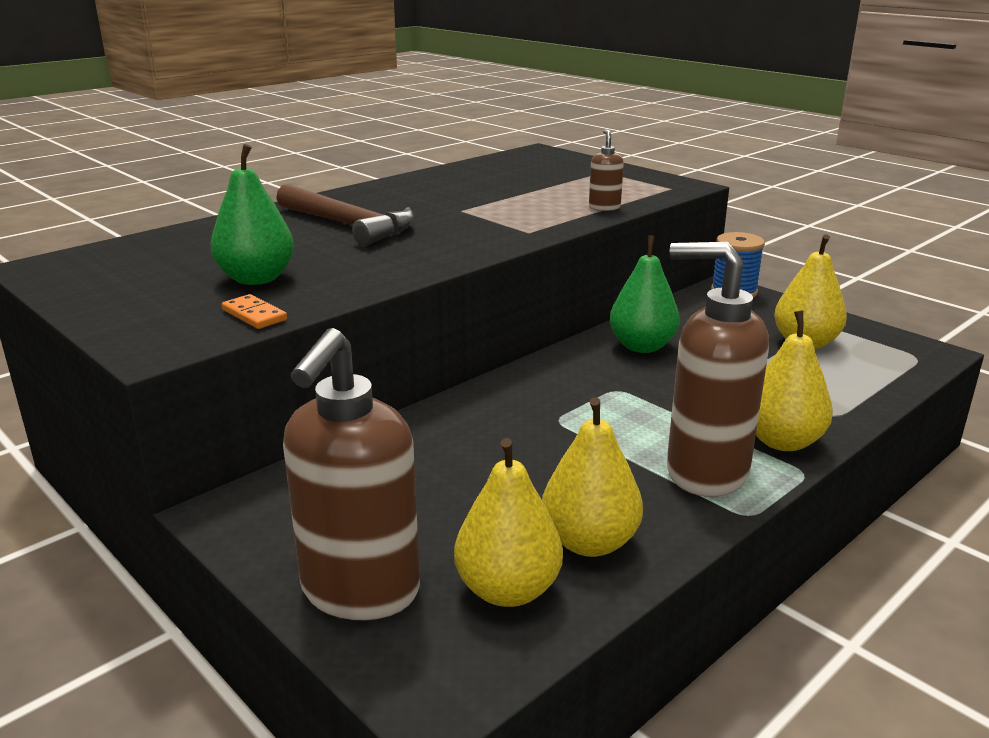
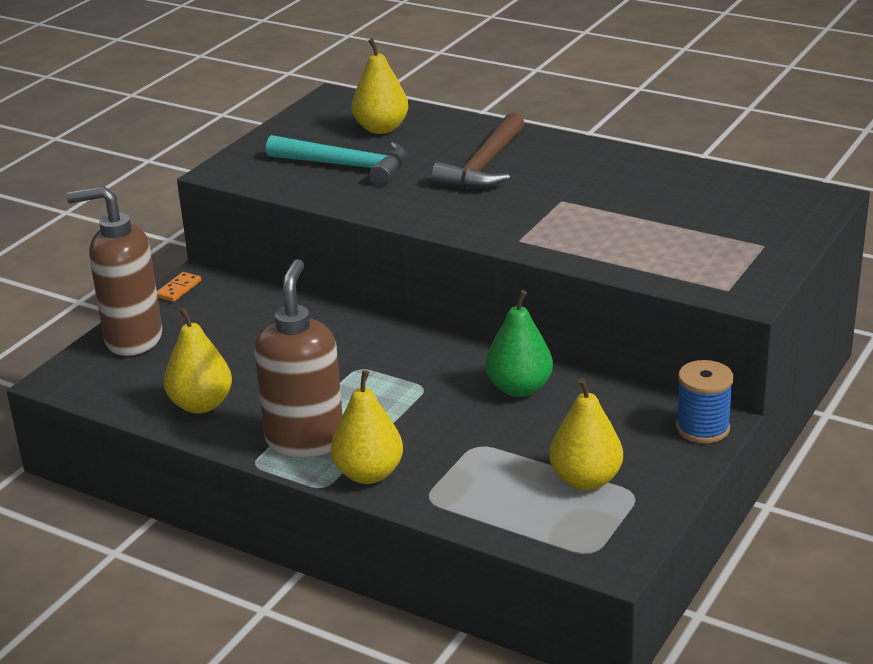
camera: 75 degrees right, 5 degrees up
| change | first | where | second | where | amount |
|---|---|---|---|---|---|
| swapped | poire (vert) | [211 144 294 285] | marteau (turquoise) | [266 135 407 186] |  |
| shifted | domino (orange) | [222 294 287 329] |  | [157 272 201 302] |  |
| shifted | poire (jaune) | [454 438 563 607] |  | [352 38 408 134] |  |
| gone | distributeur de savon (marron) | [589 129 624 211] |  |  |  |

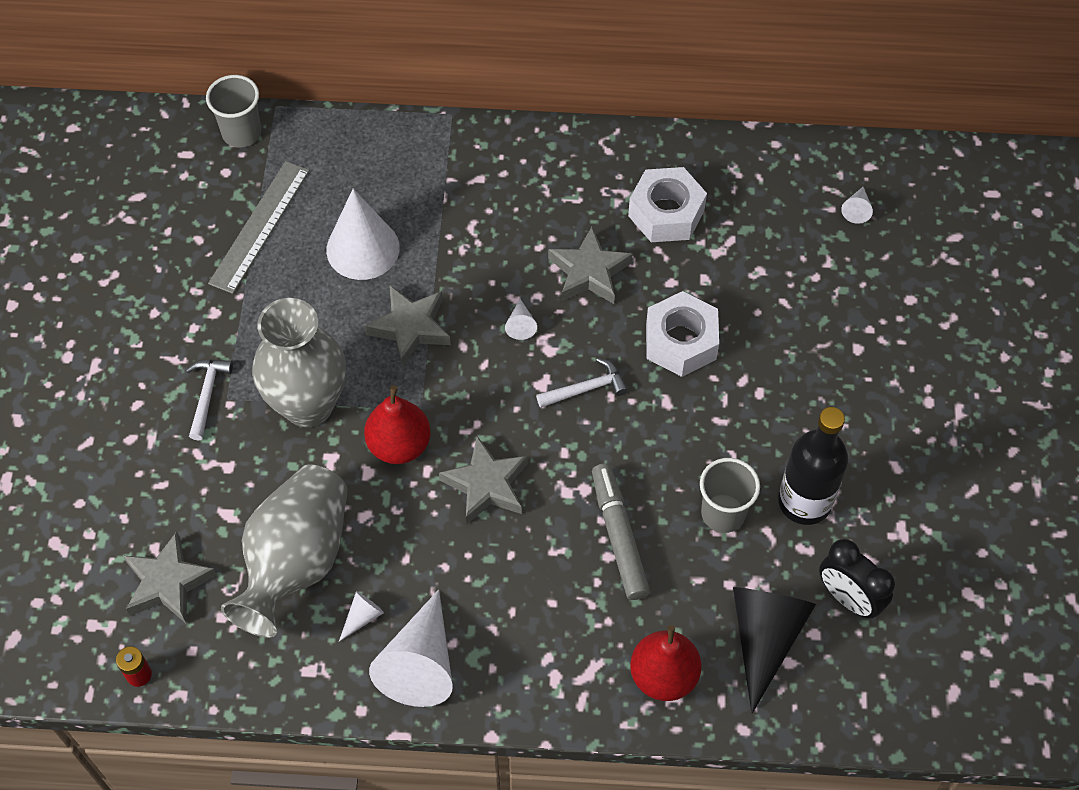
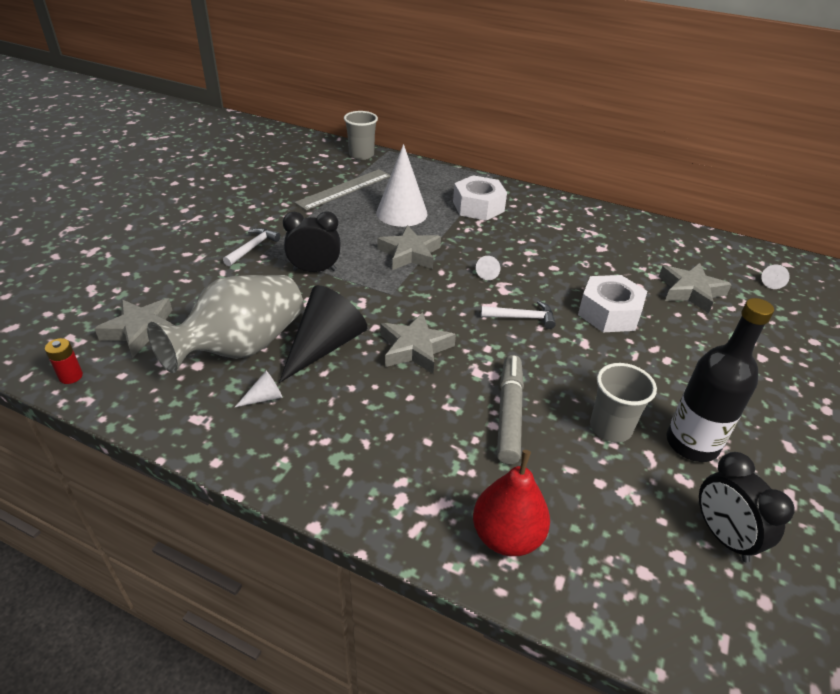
camera: 20 degrees right, 20 degrees down
| change | first | where | second | where | amount |
|---|---|---|---|---|---|
| swapped | vase (gris) | [252 298 346 427] | réveil (noir) | [283 211 340 272] |  |
| gone | poire (rouge) | [364 385 431 464] |  |  |  |
| gone | cône (blanc) | [369 590 453 707] |  |  |  |
| shifted | étoile (gris) | [548 227 633 304] |  | [659 263 732 313] |  |
| shifted | écrou (blanc) | [628 167 707 242] |  | [453 175 507 221] |  |
| shifted | cône (noir) | [733 587 816 713] |  | [279 285 367 383] |  |

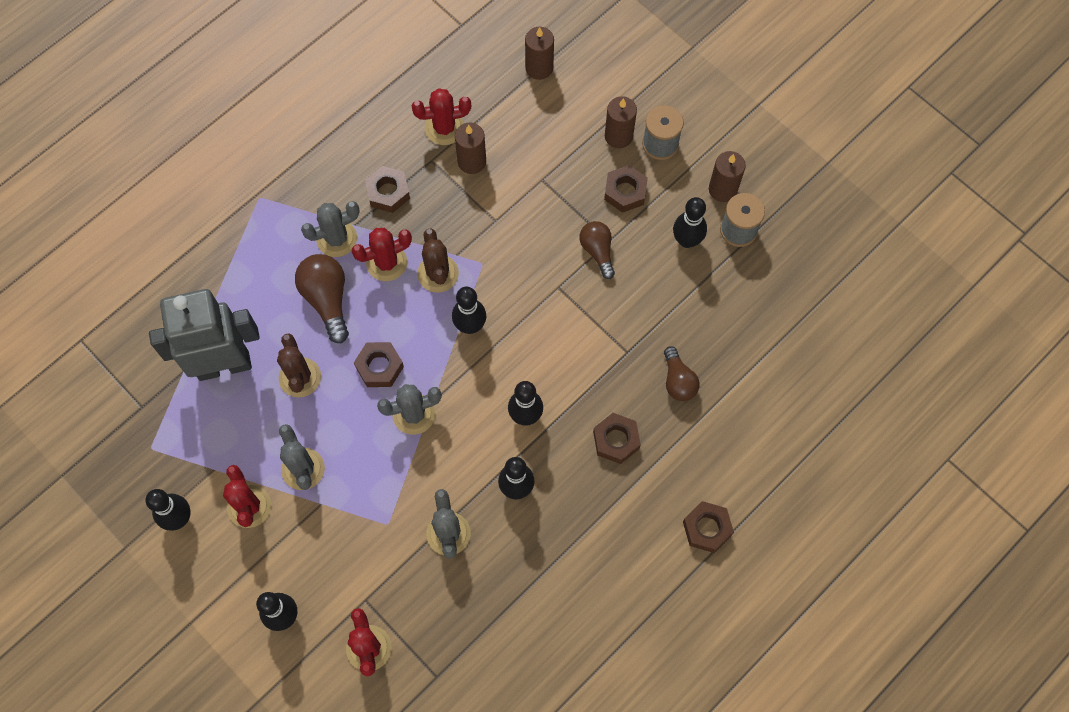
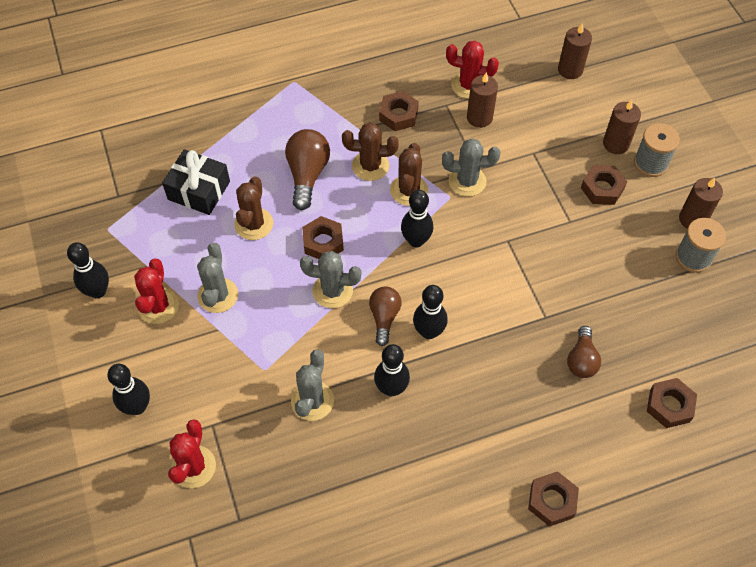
camera: 25 degrees right, 10 degrees down
| change | first | where | second | where | amount |
|---|---|---|---|---|---|
| swapped | robot (gris) | [149 289 260 381] | cadeau (noir) | [162 149 230 215] |  |
| shifted | cactus (gris) | [301 201 360 257] |  | [442 138 500 197] |  |
| repainted | cactus (rouge) | [351 228 412 281] | cactus (marron) | [342 123 399 181] |  |
| shifted | ampoule (marron) | [579 221 615 279] |  | [369 286 402 346] |  |
| shifted | écrou (marron) | [593 413 641 464] |  | [647 378 697 428] |  |
| gone | quille (noir) | [673 197 707 248] |  |  |  |

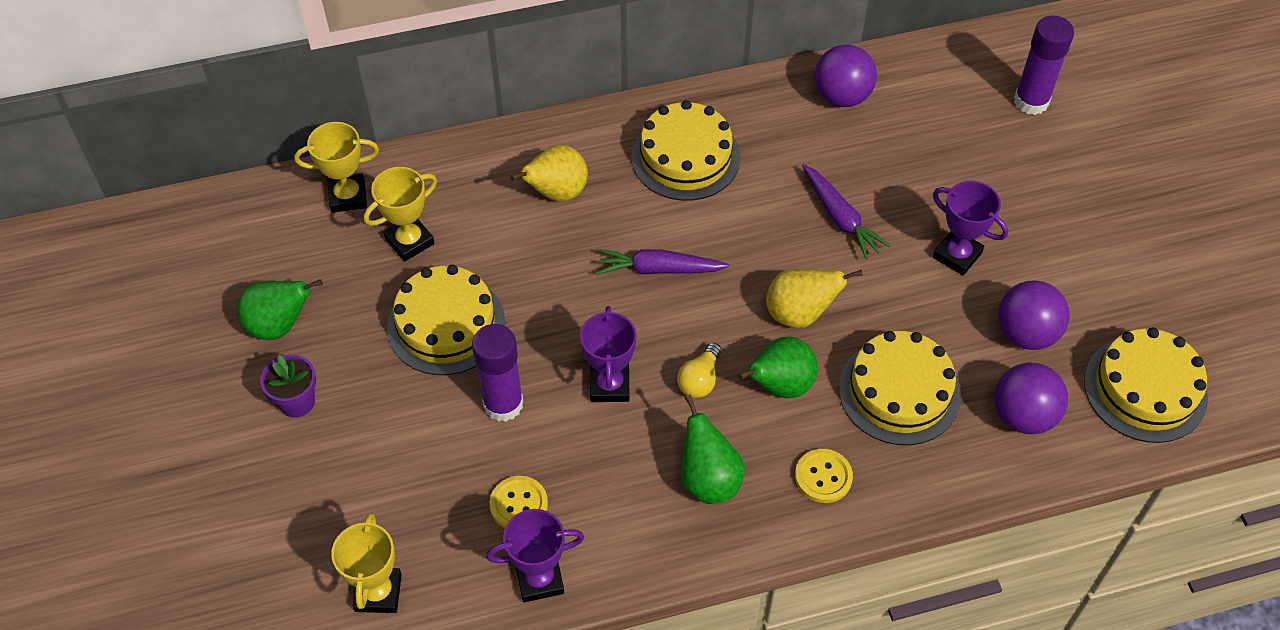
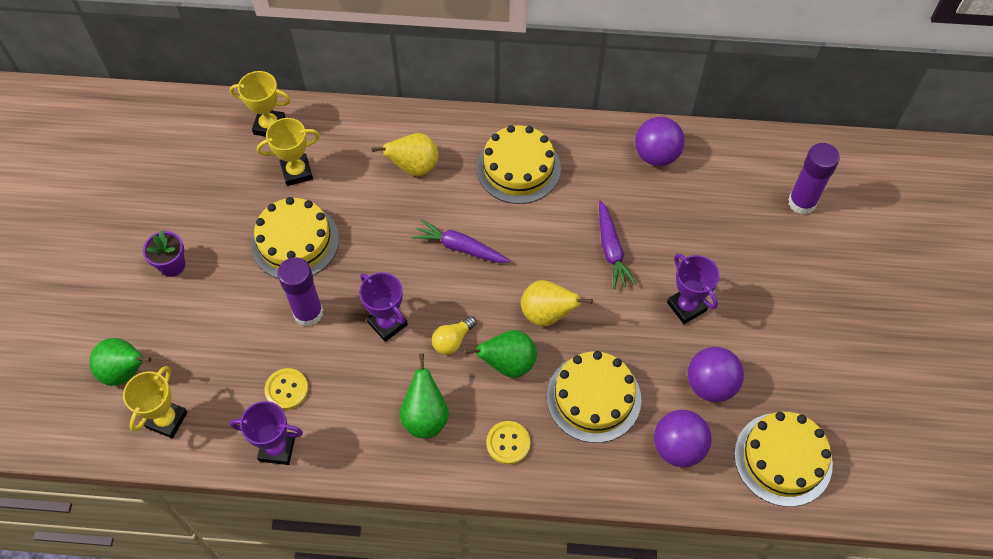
camera: 20 degrees right, 5 degrees up
| change | first | where | second | where | amount |
|---|---|---|---|---|---|
| shifted | poire (vert) | [237 279 323 340] |  | [89 338 152 386] |  |
| rotated | trophée (violet) | [580 306 637 402] |  | [359 272 408 342] | 60 degrees counterclockwise |

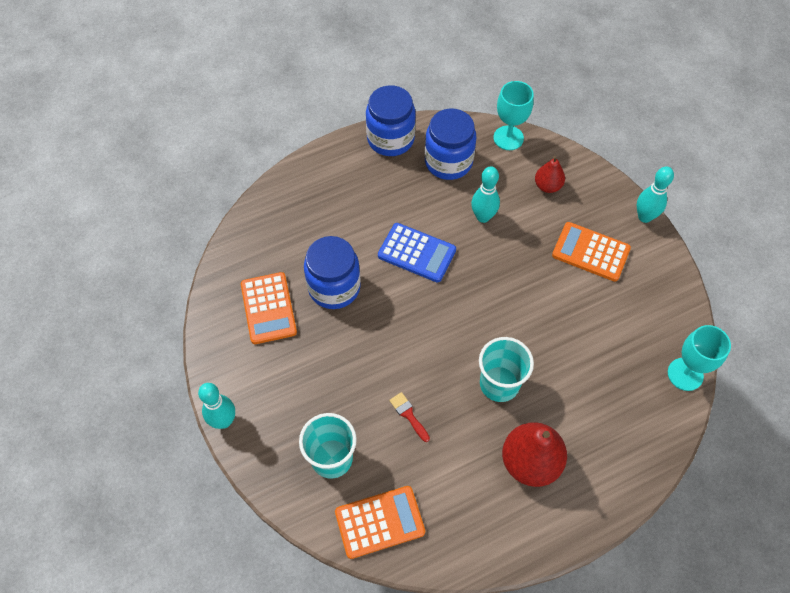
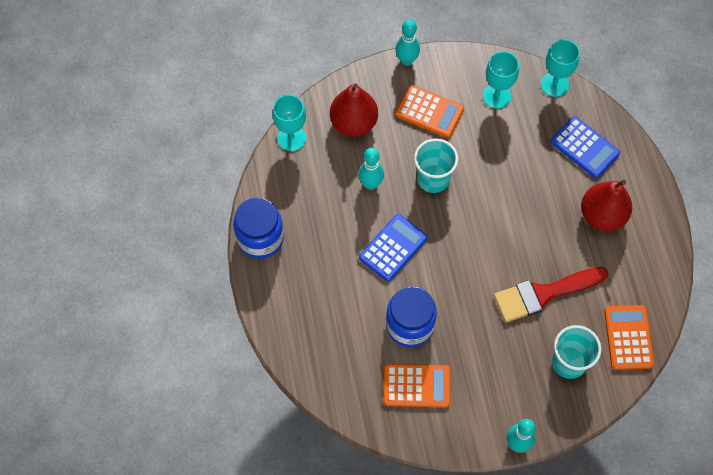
camera: 75 degrees left, 5 degrees up
| change | first | where | second | where | amount |
|---|---|---|---|---|---|
| scaled | pinceau (rouge) | [389 392 430 442] |  | [494 267 608 322] | x2.44 |
| gone | bocal (bleu) | [425 109 476 180] |  |  |  |
| shifted | gobelet (turquoise) | [479 337 534 402] |  | [414 139 458 193] |  |
| scaled | poire (rouge) | [535 156 565 193] |  | [330 84 378 137] | x1.78 |
| rotated | calculatrice (orange) | [552 222 631 282] |  | [396 85 464 138] | 105 degrees counterclockwise |
| new |  |  | verre à pied (turquoise) | [483 51 519 109] |  |
| new |  |  | calculatrice (bleu) | [550 116 620 178] |  |

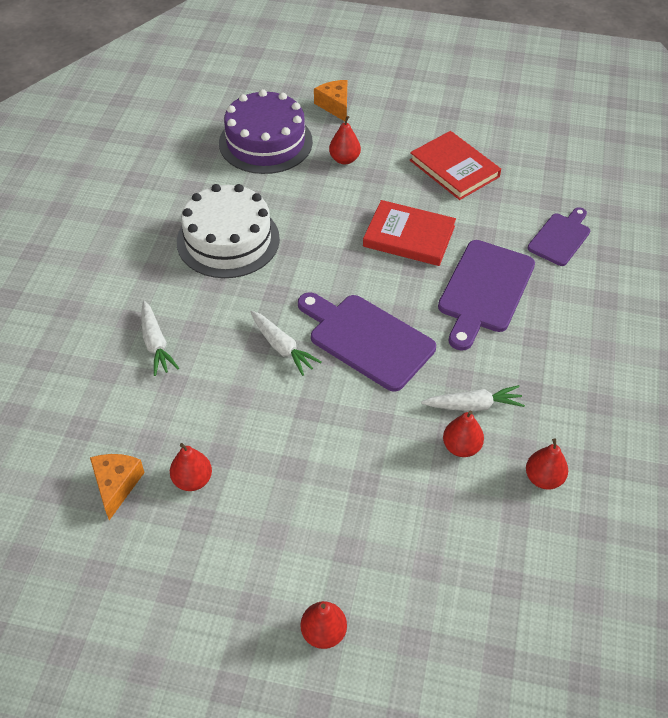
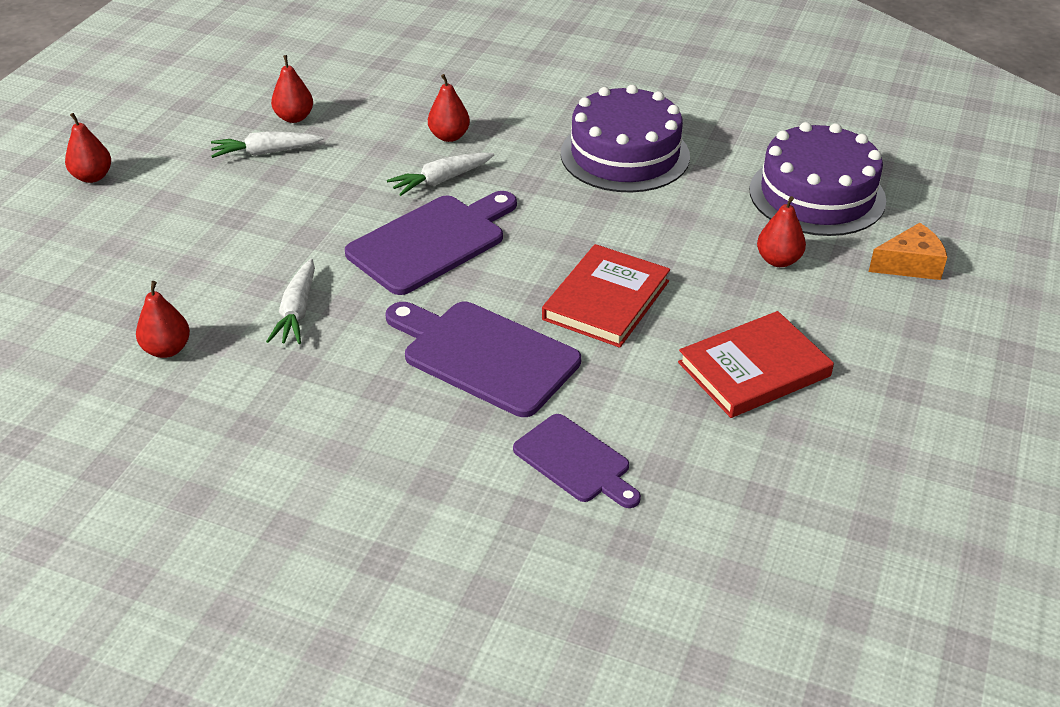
camera: 100 degrees right, 10 degrees down
| change | first | where | second | where | amount |
|---|---|---|---|---|---|
| gone | fromage (orange) | [90 454 145 520] |  |  |  |
| shifted | carotte (blanc) | [141 301 179 376] |  | [211 131 324 158] |  |
| repainted | gâteau (blanc) | [177 184 280 278] | gâteau (violet) | [561 85 690 192] |  |
| shifted | poire (rouge) | [443 411 484 457] |  | [428 74 470 142] |  |

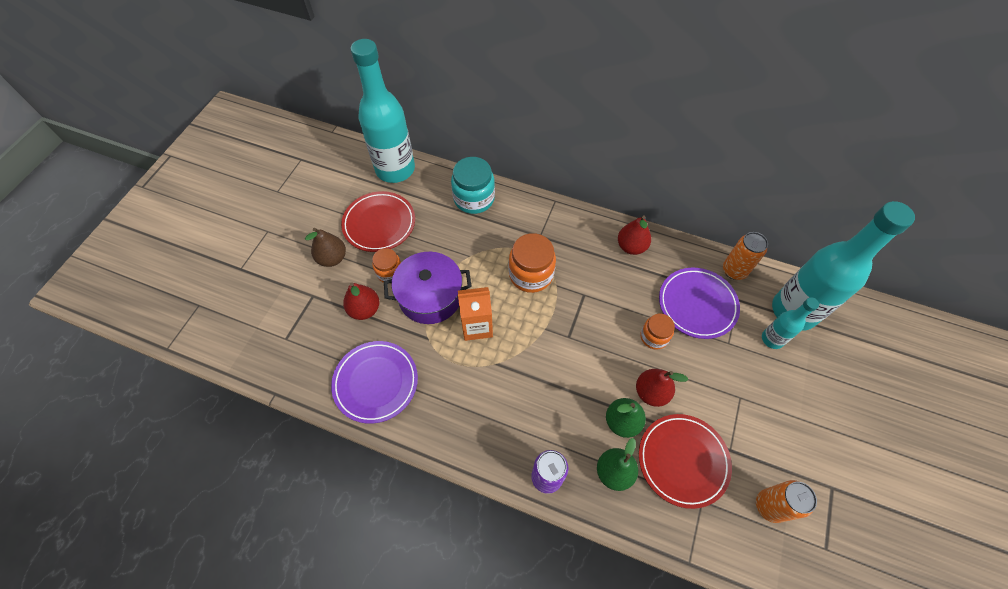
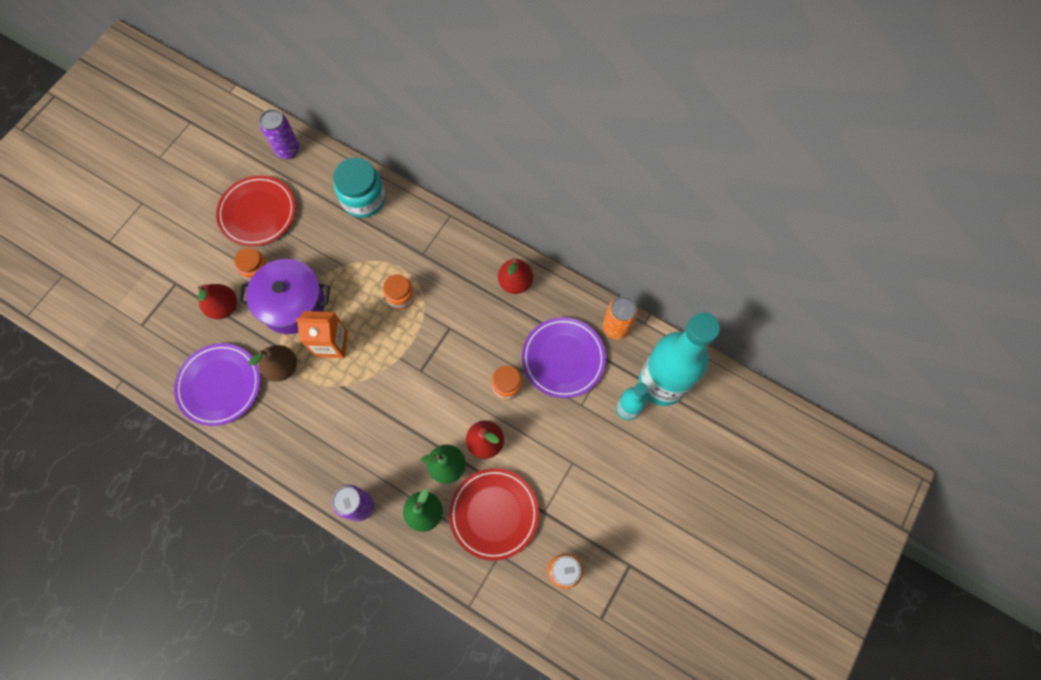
camera: 10 degrees right, 10 degrees up
| change | first | where | second | where | amount |
|---|---|---|---|---|---|
| shifted | poire (marron) | [305 228 346 267] |  | [248 345 297 382] |  |
| swapped | bouteille (turquoise) | [351 39 415 183] | canette (violet) | [259 109 300 159] |  |
| scaled | bocal (orange) | [509 233 556 293] |  | [383 274 415 309] | x0.60 |

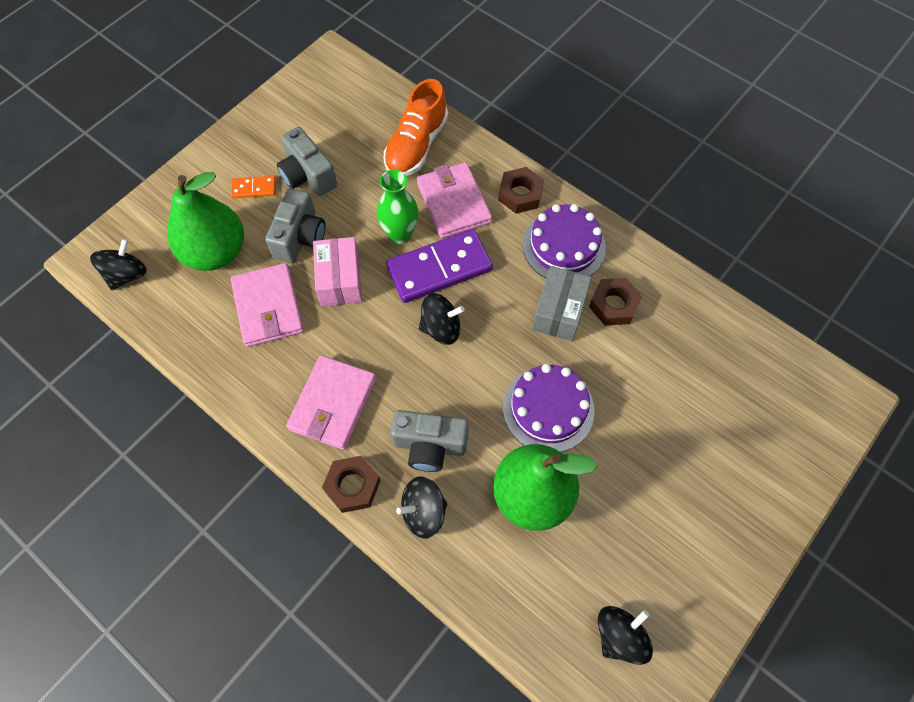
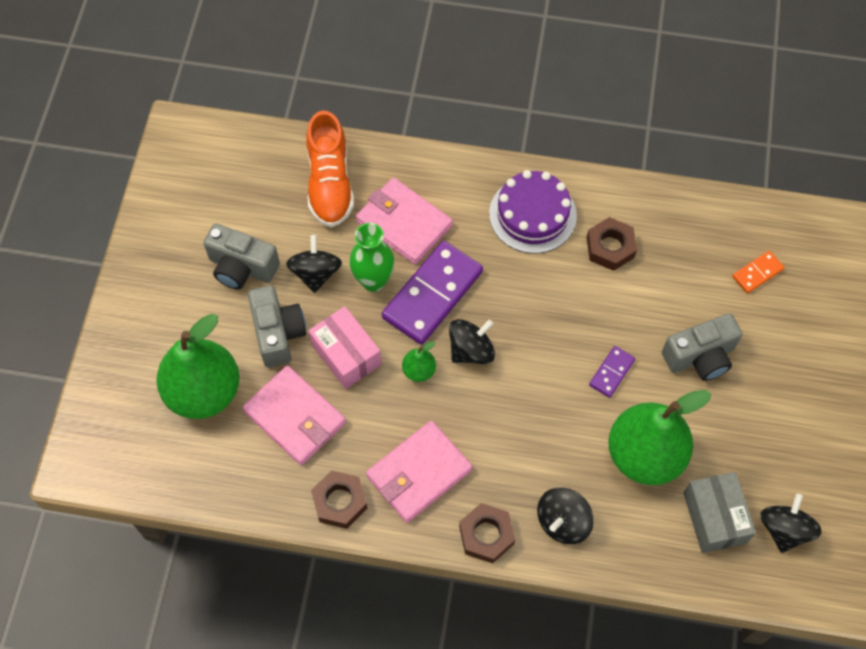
camera: 30 degrees left, 0 degrees up
| change | first | where | second | where | amount |
|---|---|---|---|---|---|
| shifted | toupie (noir) | [90 238 147 290] |  | [286 235 342 293] |  |
| shifted | domino (orange) | [231 176 276 198] |  | [732 251 784 294] |  |
| rotated | portefeuille (rose) | [286 355 376 450] |  | [366 421 472 523] | 60 degrees clockwise |
| shifted | appareil photo (gris) | [391 410 469 472] |  | [662 313 742 381] |  |
| shifted | écrou (marron) | [498 167 544 214] |  | [311 470 367 529] |  |
| swapped | gâteau (violet) | [503 364 595 452] | domino (violet) | [589 346 635 398] |  |
| shifted | boîte (gris) | [532 266 592 341] |  | [683 472 756 553] |  |
| new |  |  | poire (vert) | [402 341 436 382] |  |

